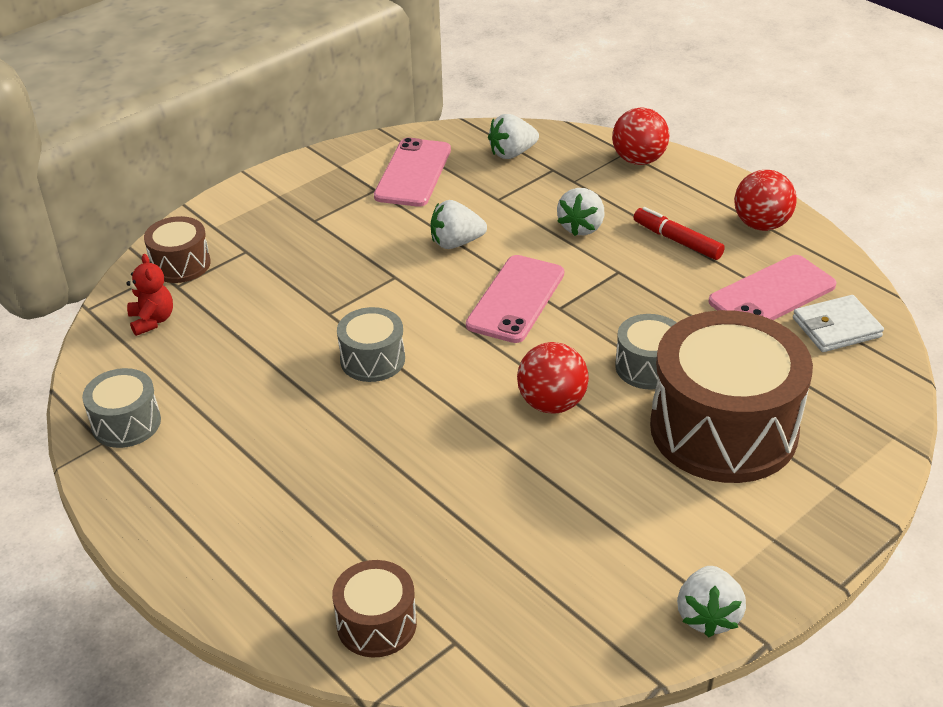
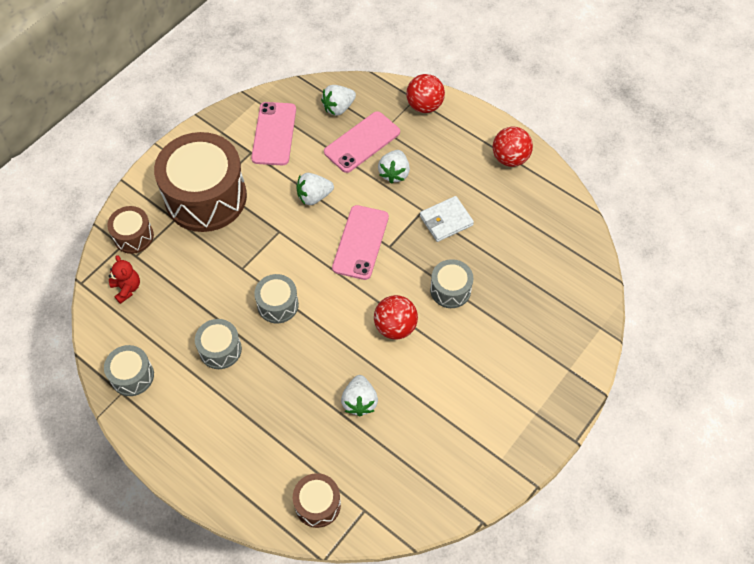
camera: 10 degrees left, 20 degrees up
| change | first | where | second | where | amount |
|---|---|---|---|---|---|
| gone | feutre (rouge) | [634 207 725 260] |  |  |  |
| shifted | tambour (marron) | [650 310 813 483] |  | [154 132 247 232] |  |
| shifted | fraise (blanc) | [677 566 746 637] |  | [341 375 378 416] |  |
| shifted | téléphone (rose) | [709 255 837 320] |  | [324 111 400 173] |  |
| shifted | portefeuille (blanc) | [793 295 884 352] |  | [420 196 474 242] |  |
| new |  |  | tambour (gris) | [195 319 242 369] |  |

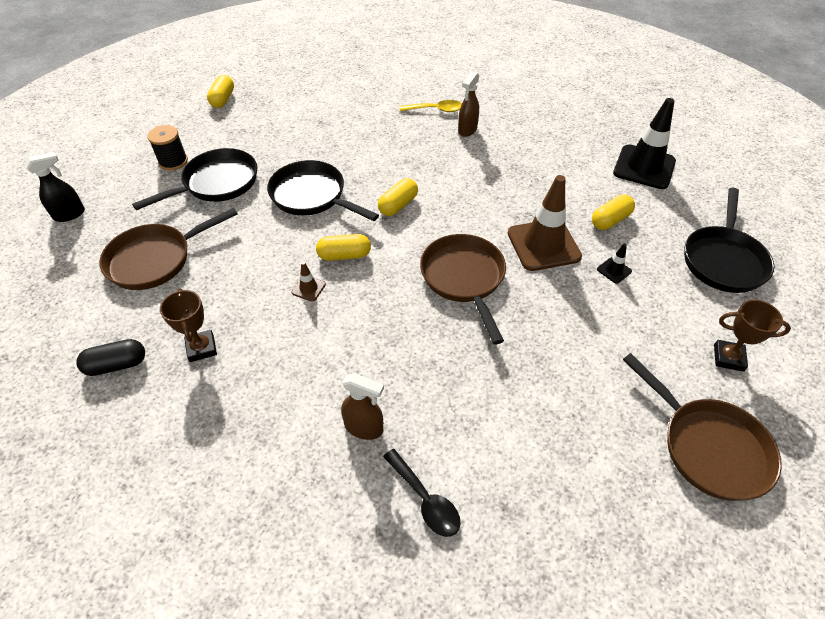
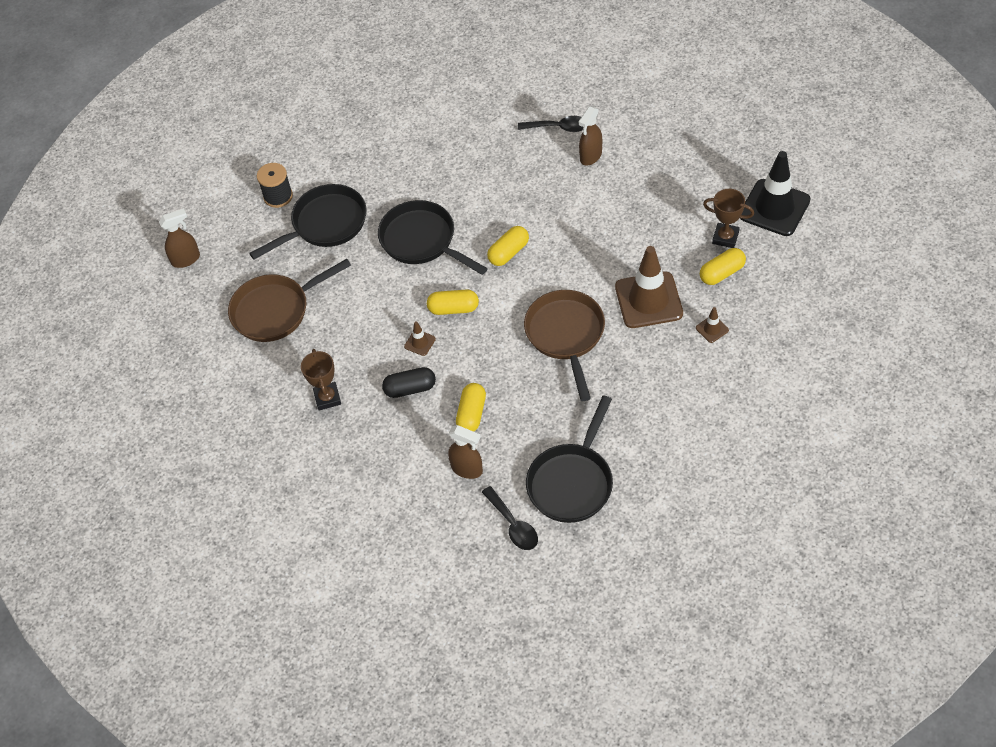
camera: 10 degrees right, 5 degrees up
| change | first | where | second | where | amount |
|---|---|---|---|---|---|
| repainted | vaporisateur (noir) | [25 152 85 222] | vaporisateur (marron) | [159 208 200 268] |  |
| shifted | gélule (noir) | [76 339 145 376] |  | [382 367 436 398] |  |
| shifted | gélule (jaune) | [207 75 234 108] |  | [456 383 486 432] |  |
| repainted | cuillère (jaune) | [400 100 462 112] | cuillère (noir) | [518 116 583 132] |  |
| repainted | cône de chantier (noir) | [597 243 632 284] | cône de chantier (marron) | [696 307 729 343] |  |
| gone | poêle (marron) | [623 353 782 501] |  |  |  |
| shifted | poêle (noir) | [685 188 774 293] |  | [526 395 613 523] |  |
| shifted | trophée (marron) | [714 300 791 372] |  | [703 189 754 248] |  |

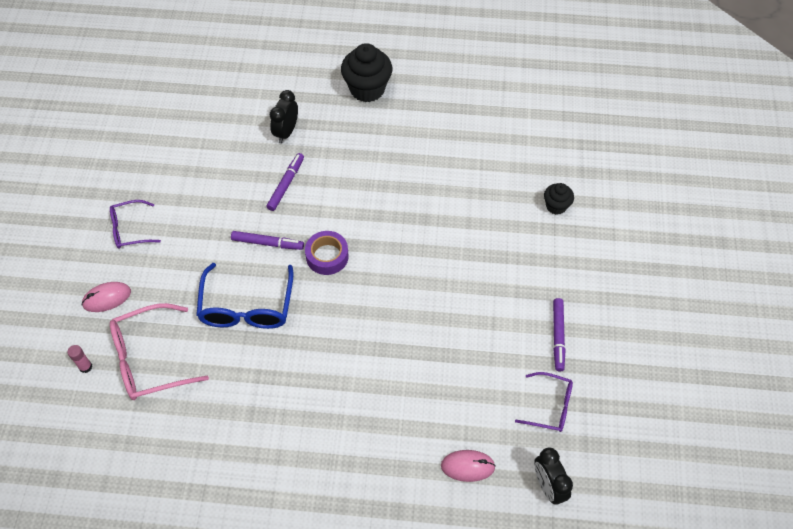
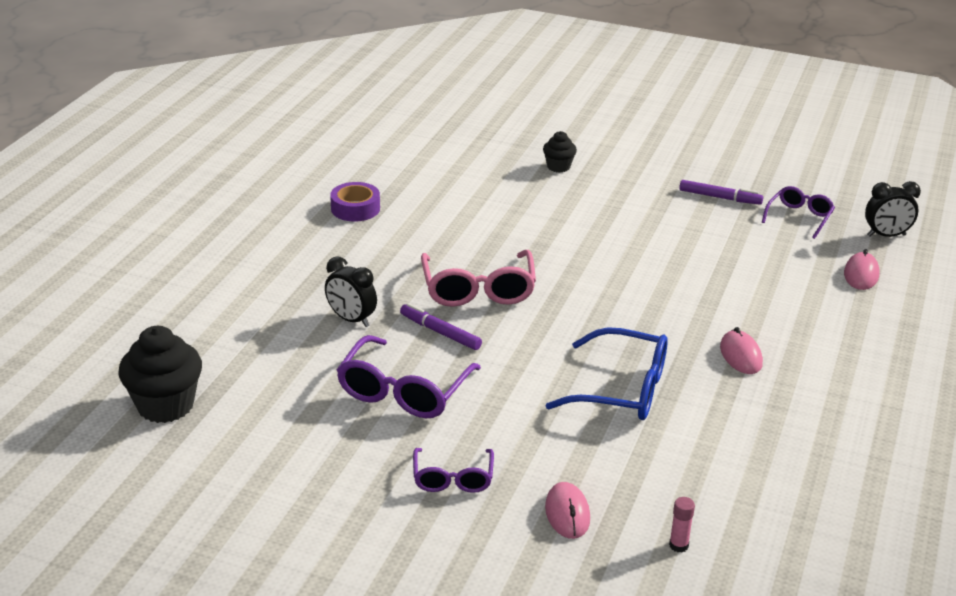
camera: 75 degrees left, 25 degrees down
| change | first | where | second | where | amount |
|---|---|---|---|---|---|
| shifted | lunettes (rose) | [110 303 209 400] |  | [421 250 536 307] |  |
| gone | feutre (violet) | [231 231 304 250] |  |  |  |
| shifted | ruban adhésif (violet) | [305 231 349 275] |  | [330 182 380 222] |  |
| shifted | muffin (noir) | [341 43 392 102] |  | [118 326 202 423] |  |
| new |  |  | lunettes (violet) | [337 335 481 418] |  |
| new |  |  | souris (rose) | [720 327 763 374] |  |

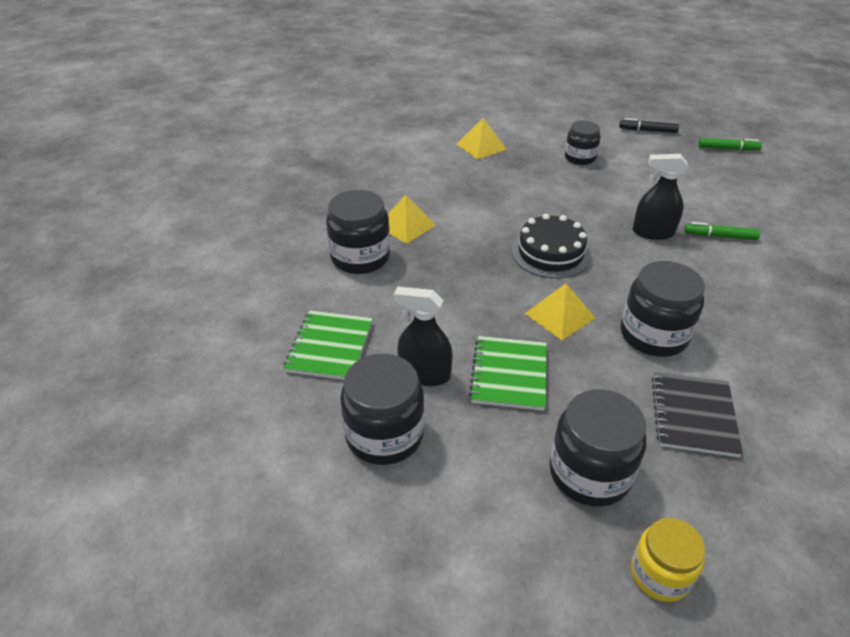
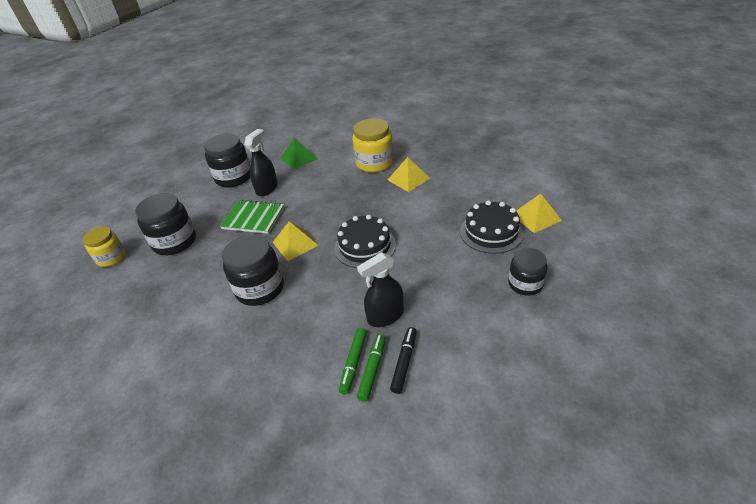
camera: 100 degrees right, 0 degrees up
| change | first | where | second | where | amount |
|---|---|---|---|---|---|
| swapped | carnet (vert) | [284 310 373 380] | pyramide (vert) | [280 138 318 170] |  |
| repainted | bocal (noir) | [326 190 390 274] | bocal (jaune) | [352 118 394 173] |  |
| shifted | feutre (noir) | [619 118 679 133] |  | [390 327 417 394] |  |
| rotated | vaporisateur (noir) | [633 154 688 240] |  | [357 252 404 327] | 135 degrees counterclockwise |
| gone | carnet (noir) | [652 372 743 457] |  |  |  |
| shifted | feutre (vert) | [698 138 762 151] |  | [339 328 367 395] |  |
| new |  |  | gâteau (noir) | [460 200 524 254] |  |

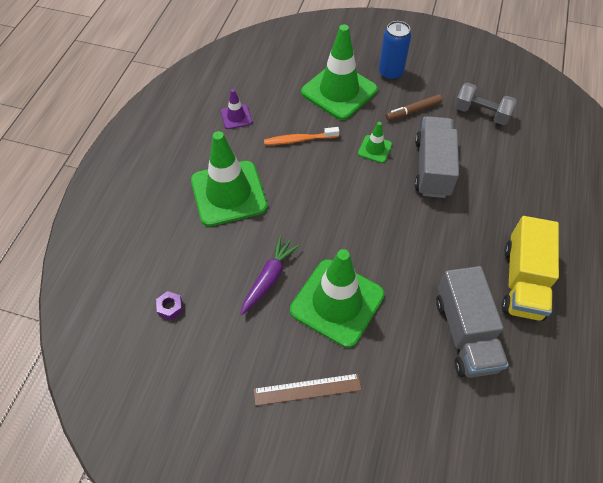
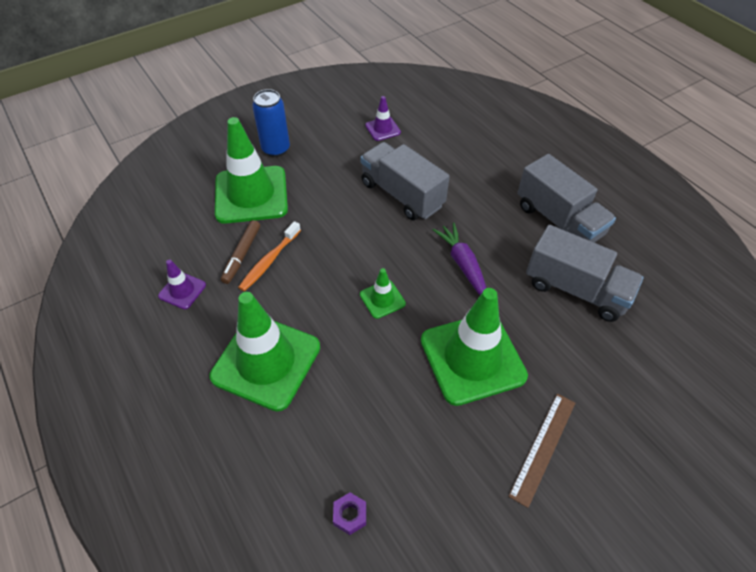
camera: 50 degrees left, 5 degrees down
| change | first | where | second | where | amount |
|---|---|---|---|---|---|
| shifted | carotte (violet) | [241 236 300 315] |  | [433 222 486 295] |  |
| shifted | cône de chantier (vert) | [358 122 392 163] |  | [360 268 406 319] |  |
| shifted | feutre (marron) | [386 94 442 121] |  | [221 220 260 284] |  |
| swapped | haltère (gris) | [455 82 517 125] | cône de chantier (violet) | [365 96 401 141] |  |
| repainted | camion (jaune) | [502 216 559 321] | camion (gris) | [518 154 616 243] |  |

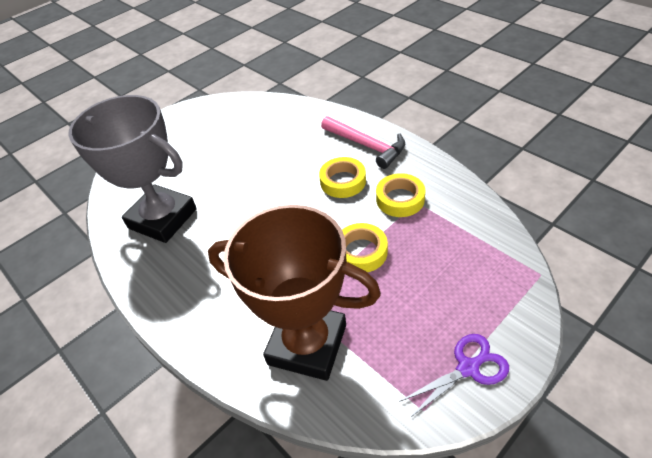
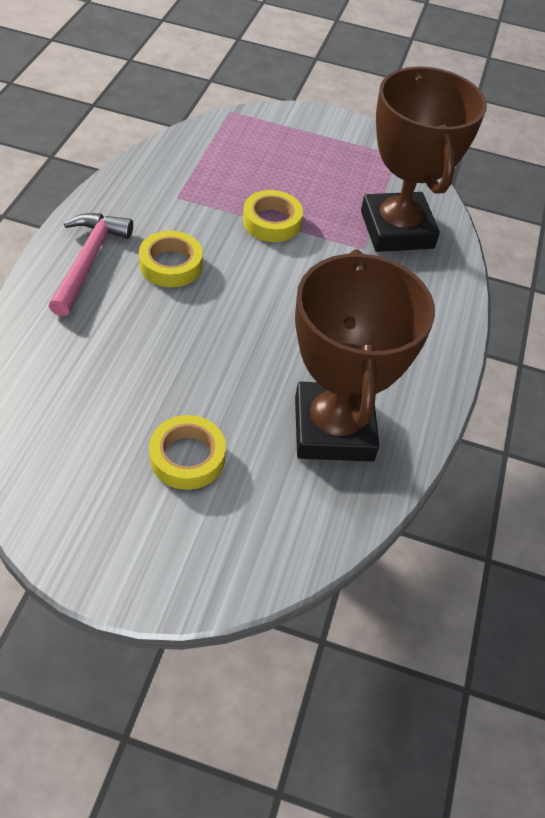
camera: 130 degrees left, 5 degrees up
| change | first | where | second | where | amount |
|---|---|---|---|---|---|
| repainted | trophée (gris) | [68 95 197 243] | trophée (marron) | [295 250 435 462] |  |
| shifted | ruban adhésif (jaune) | [376 173 425 217] |  | [149 415 226 490] |  |
| gone | ciseaux (violet) | [399 334 509 418] |  |  |  |

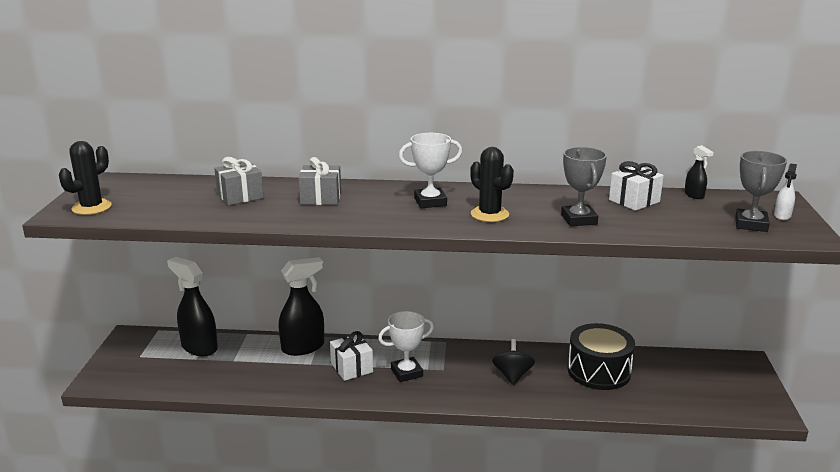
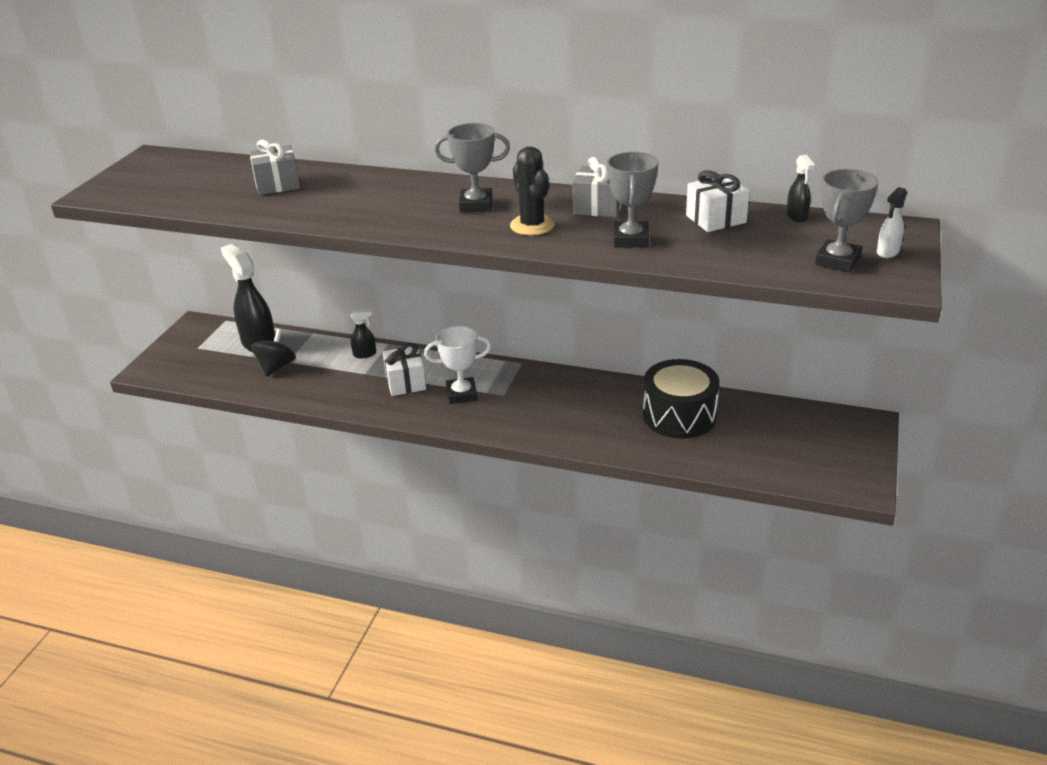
camera: 15 degrees right, 10 degrees up
| change | first | where | second | where | amount |
|---|---|---|---|---|---|
| gone | cactus (noir) | [59 141 112 215] |  |  |  |
| scaled | vaporisateur (noir) | [279 257 324 356] |  | [351 309 376 359] | x0.48 |
| shifted | cadeau (gris) | [298 157 341 205] |  | [573 157 622 217] |  |
| repainted | trophée (blanc) | [399 133 462 208] | trophée (gris) | [434 123 510 212] |  |
| shifted | toupie (noir) | [492 339 535 385] |  | [251 329 296 376] |  |

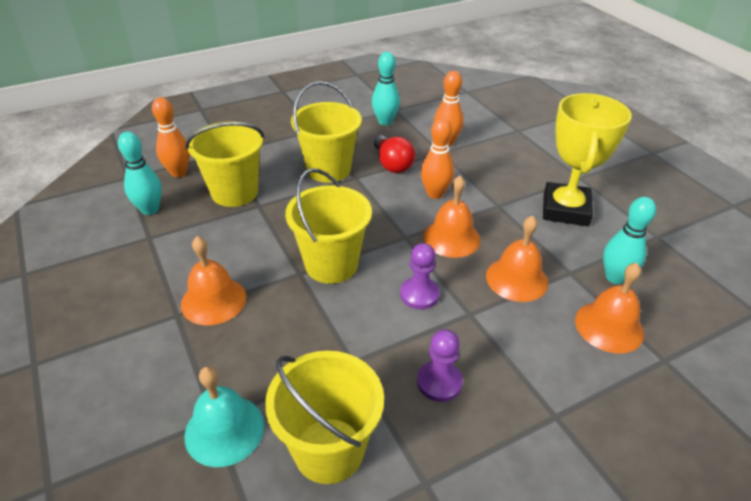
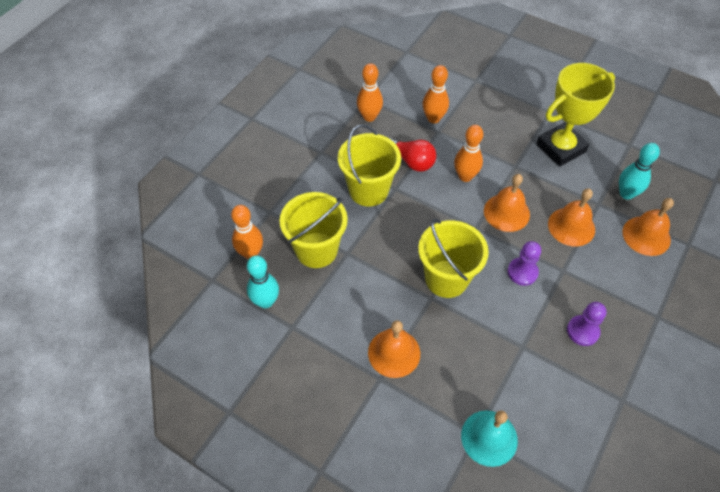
camera: 30 degrees left, 15 degrees up
| change | first | where | second | where | amount |
|---|---|---|---|---|---|
| gone | seau (jaune) | [265 351 384 484] |  |  |  |
| repainted | quille (turquoise) | [372 52 400 125] | quille (orange) | [357 63 383 122] |  |
| rotated | trophée (jaune) | [543 93 632 226] |  | [536 63 615 167] | 75 degrees clockwise |

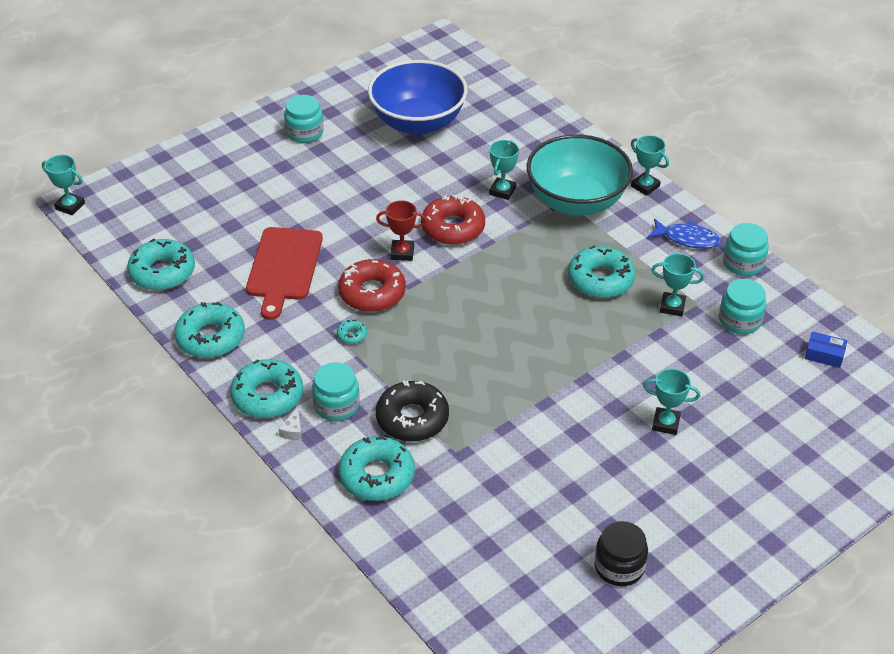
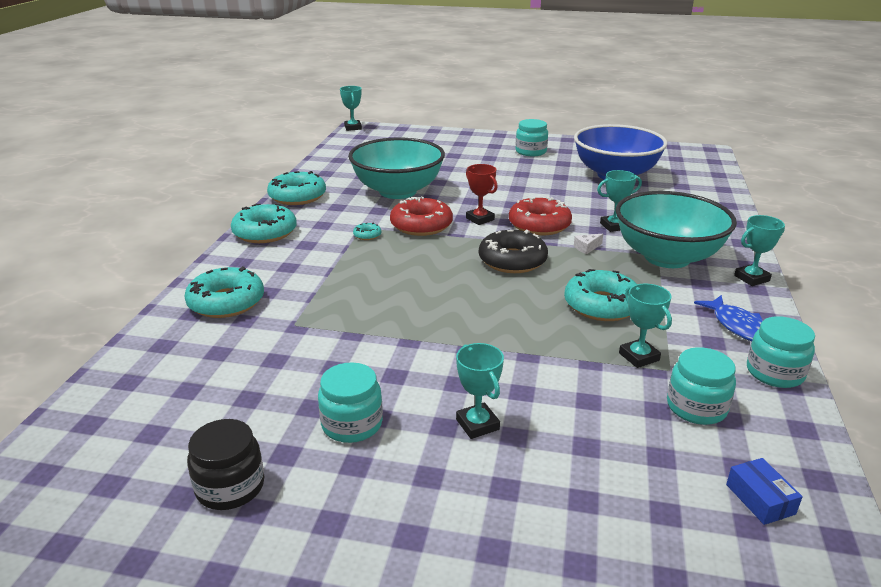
camera: 50 degrees right, 15 degrees down
| change | first | where | second | where | amount |
|---|---|---|---|---|---|
| gone | beignet (turquoise) | [127 239 195 290] |  |  |  |
| swapped | planche à découper (rouge) | [246 227 323 320] | bol (turquoise) | [348 138 445 199] |  |
| shifted | fromage (blanc) | [278 407 302 440] |  | [574 234 603 254] |  |
| shifted | bocal (turquoise) | [312 362 360 421] |  | [318 362 383 443] |  |
| shifted | beignet (noir) | [376 380 449 442] |  | [479 229 548 273] |  |
| rotated | trophée (turquoise) | [631 135 669 196] |  | [734 215 785 286] | 60 degrees clockwise |

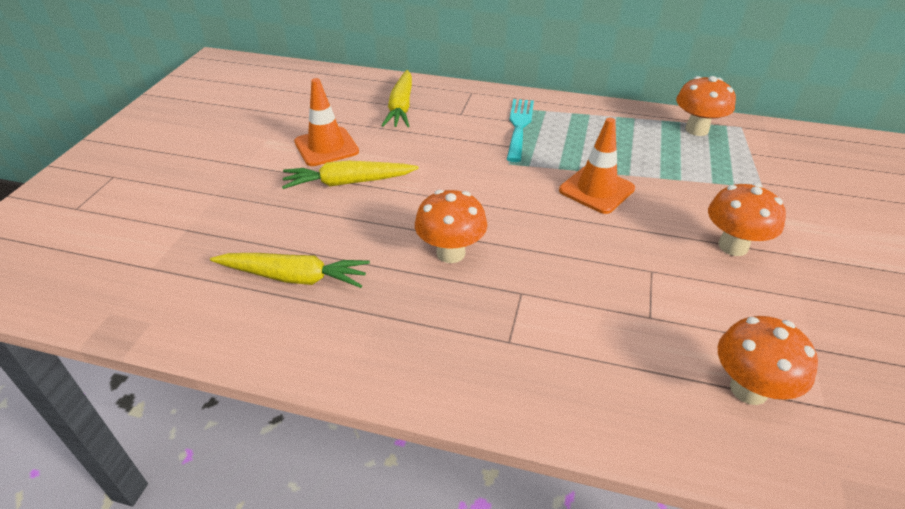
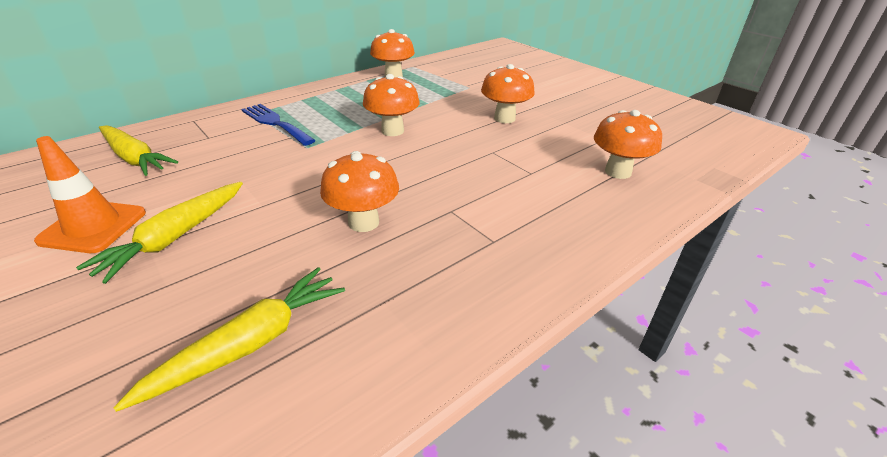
camera: 55 degrees left, 5 degrees down
| change | first | where | second | where | amount |
|---|---|---|---|---|---|
| repainted | fourchette (turquoise) | [507 99 534 162] | fourchette (bleu) | [241 104 315 146] |  |
| swapped | cône de chantier (orange) | [559 118 635 214] | champignon (orange) | [363 74 420 136] |  |

